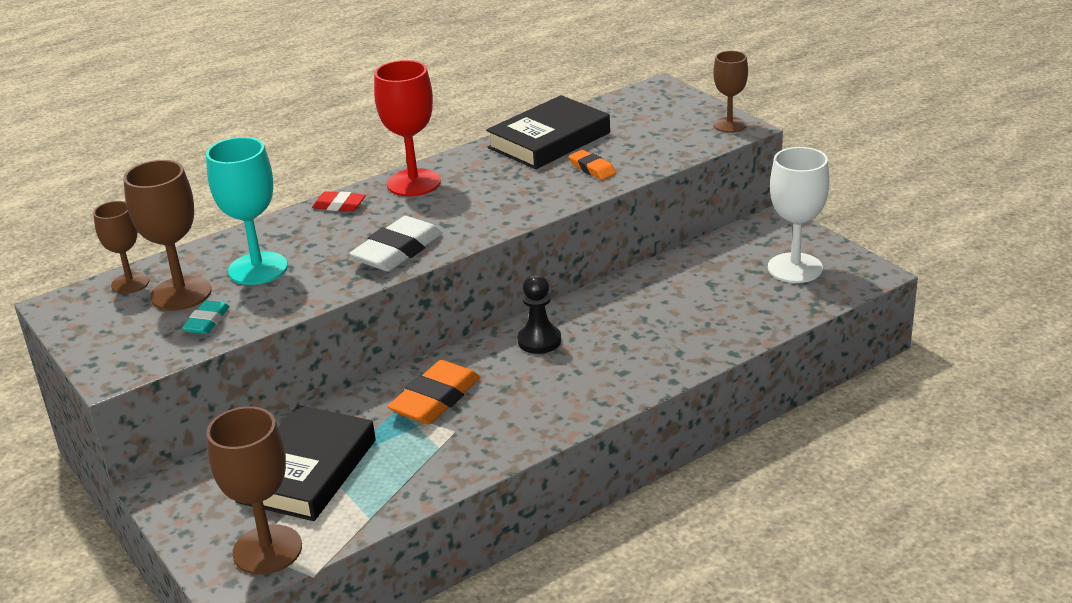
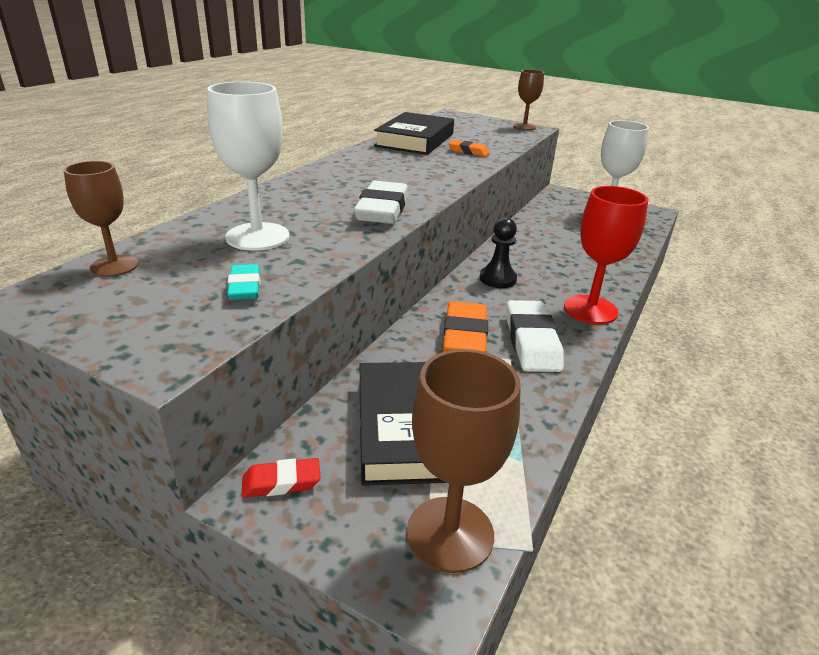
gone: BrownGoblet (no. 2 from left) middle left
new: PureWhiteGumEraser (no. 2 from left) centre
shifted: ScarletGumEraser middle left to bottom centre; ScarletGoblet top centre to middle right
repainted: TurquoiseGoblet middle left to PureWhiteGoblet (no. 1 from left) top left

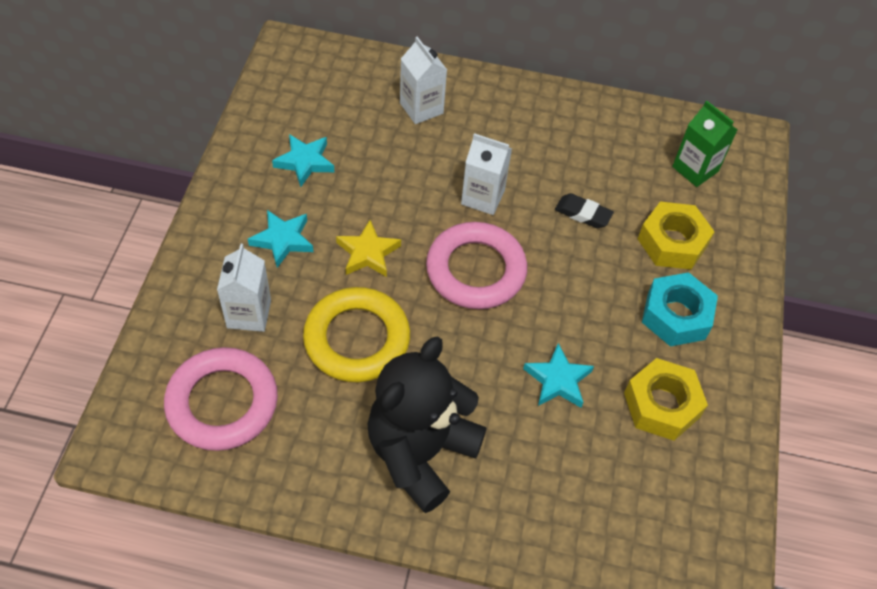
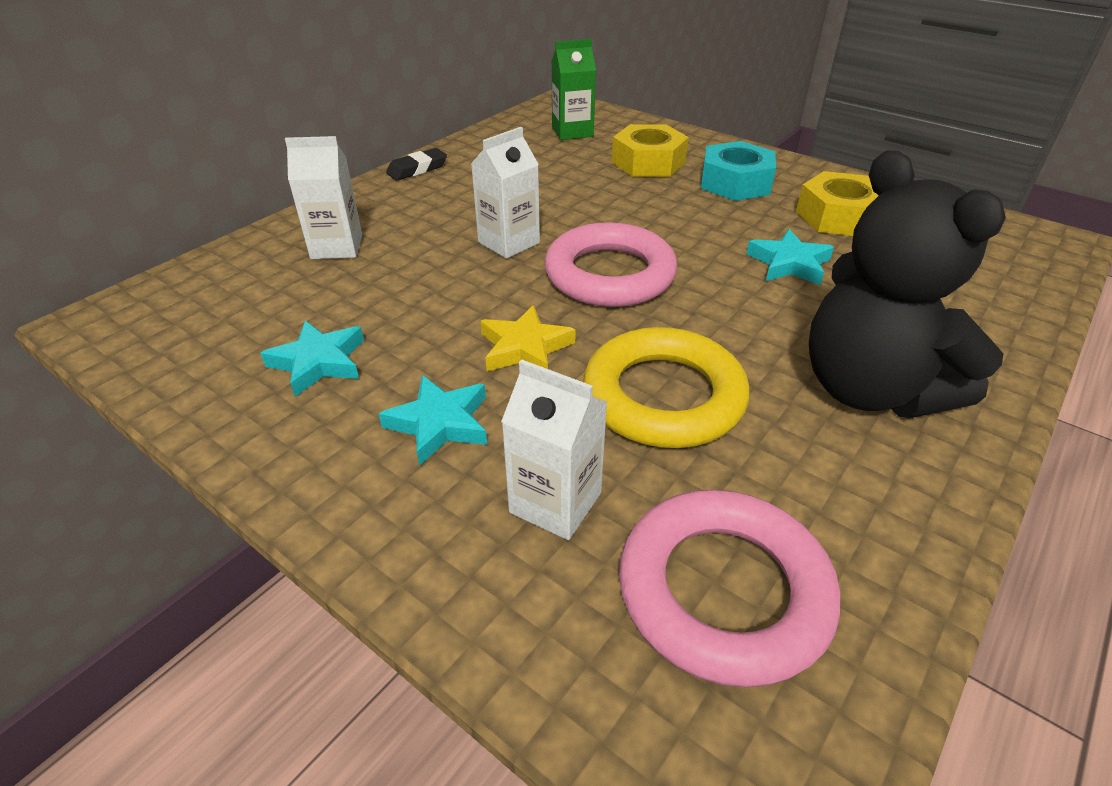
shifted: BlackGumEraser centre to top centre

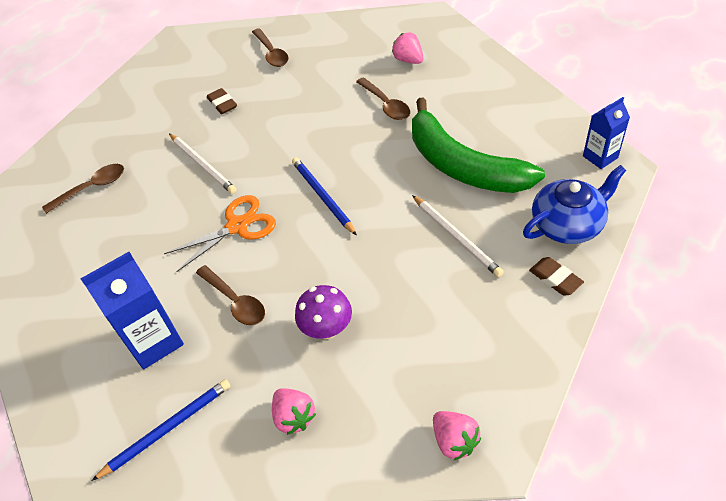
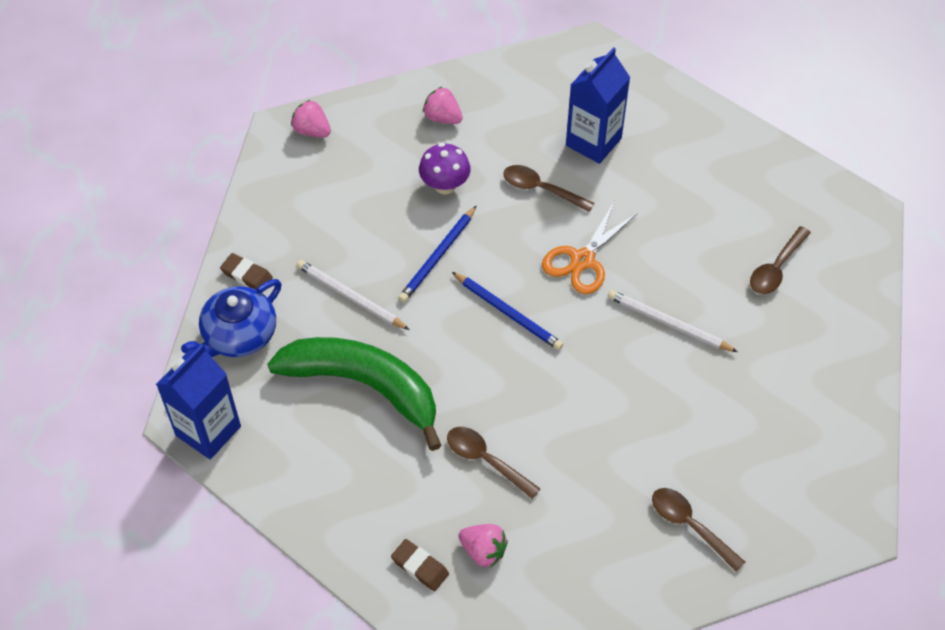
shifted: RoyalBlueLeadPencil (no. 1 from left) bottom left to centre; BrownGumEraser (no. 1 from left in the first image) top left to BrownGumEraser (no. 2 from left) bottom centre
scaled: RoyalBlueCarton (no. 2 from left in the first image) top right = middle left x1.61

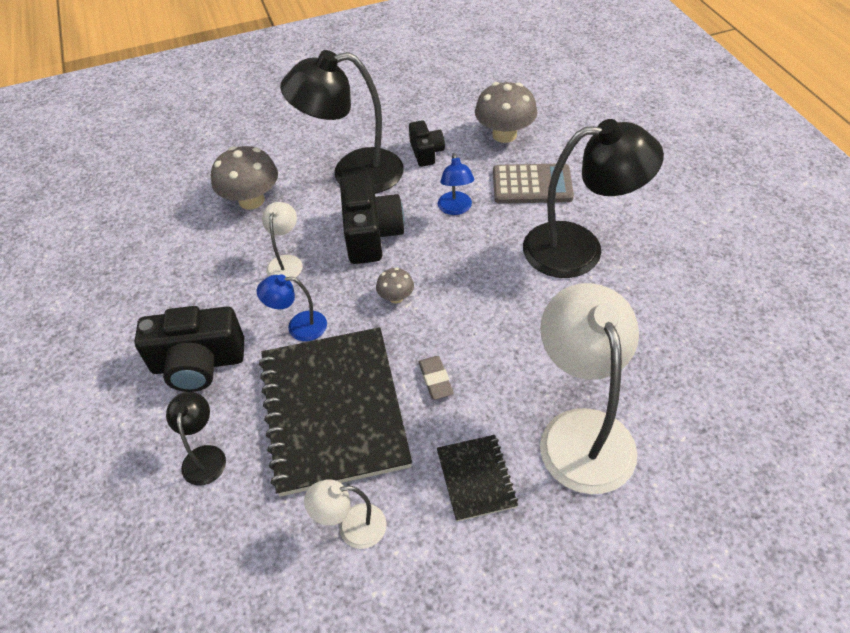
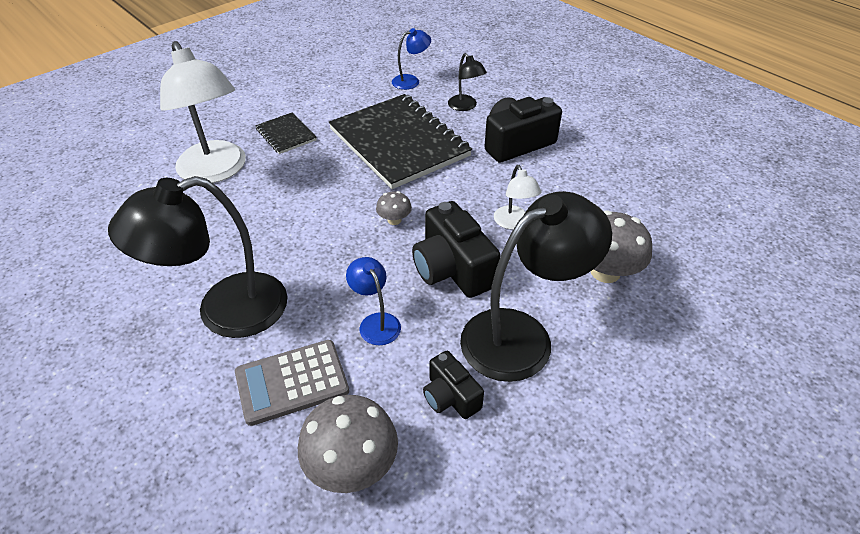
gone: PureWhiteReadingLamp (no. 2 from left) bottom centre; GrayGumEraser centre
shifted: RoyalBlueReadingLamp (no. 1 from left in the first image) centre to RoyalBlueReadingLamp (no. 2 from left) top centre

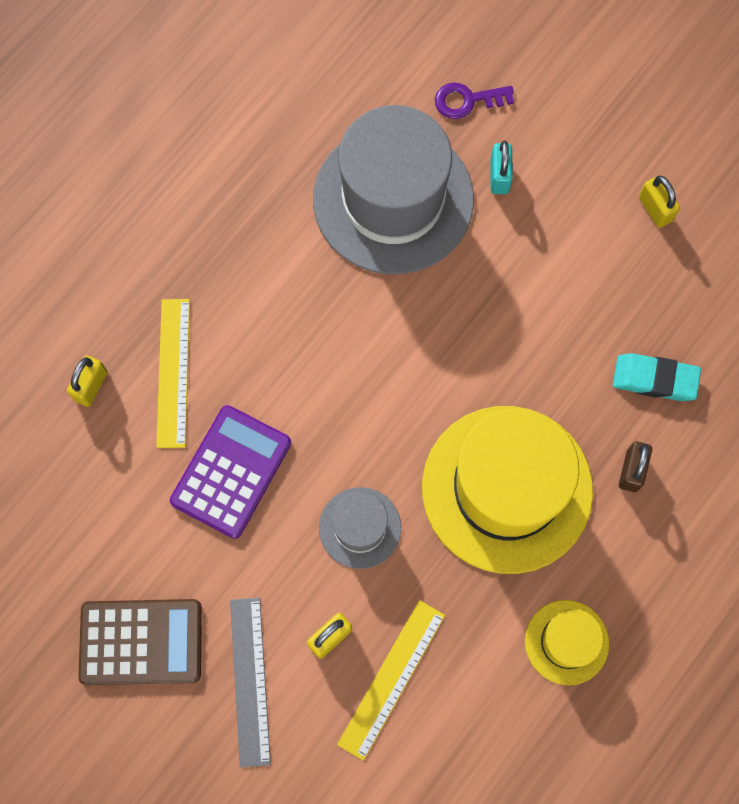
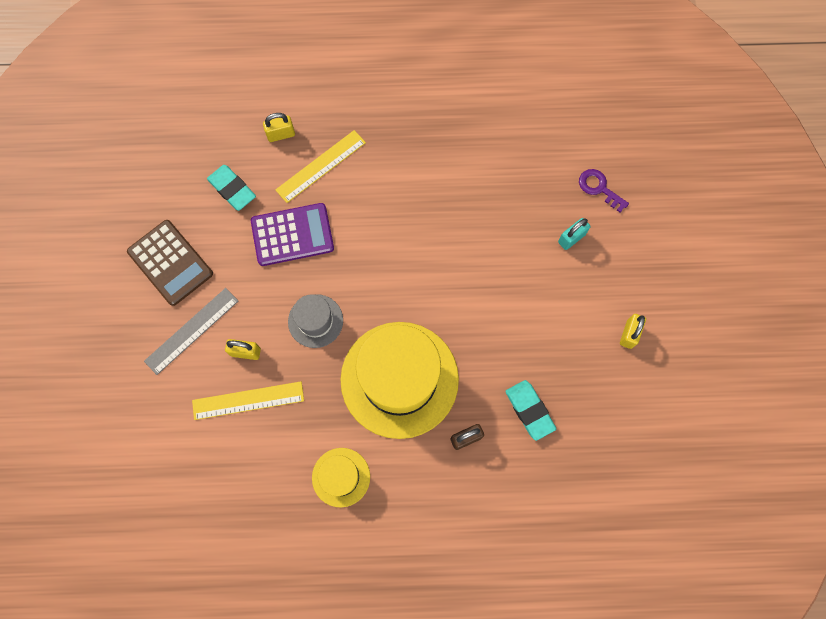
gone: GrayTallHat (no. 2 from left) top centre
new: TurquoiseGumEraser (no. 1 from left) top left

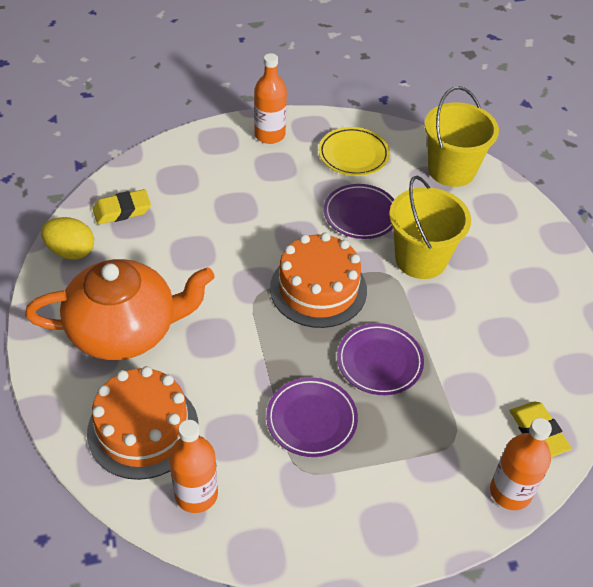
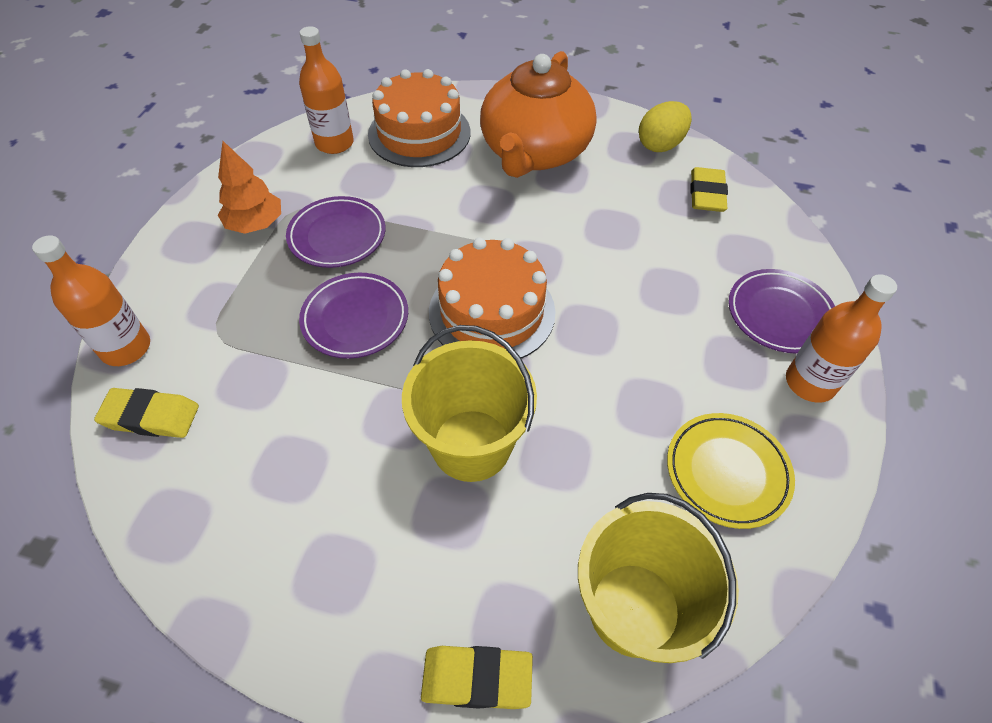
new: OrangeColouredFirTree top left; GoldenGumEraser (no. 2 from left) bottom centre
shifted: RoyalPurpleFlatDish (no. 2 from left in the first image) centre to RoyalPurpleFlatDish (no. 3 from left) middle right

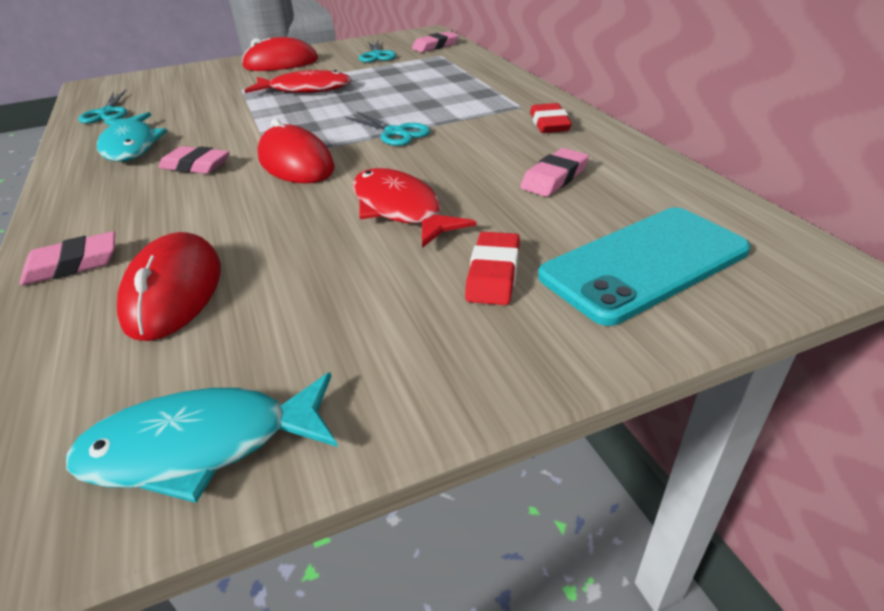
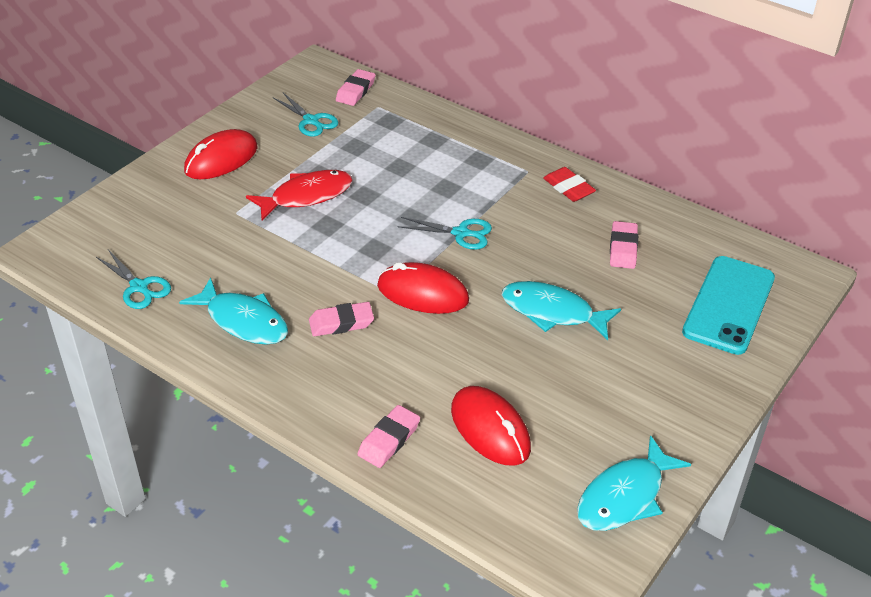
gone: ScarletGumEraser (no. 1 from left) centre
repainted: ScarletFish (no. 2 from left) centre to TurquoiseFish (no. 2 from left) centre

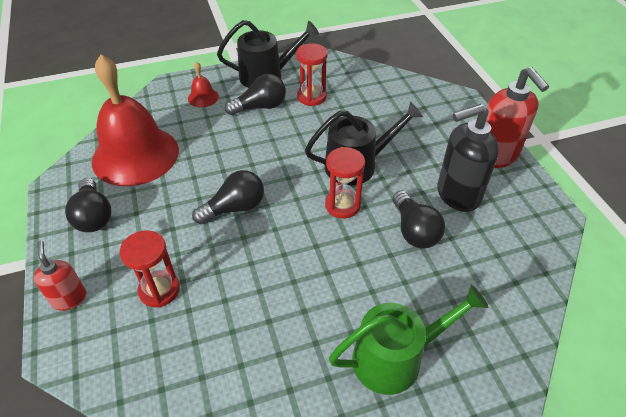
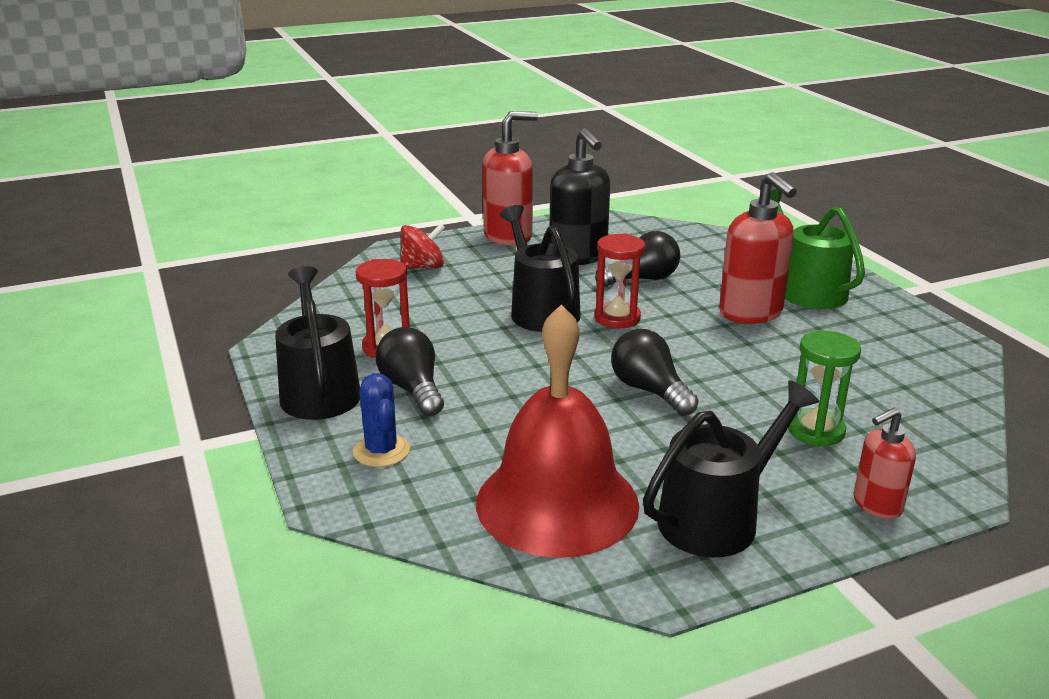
new: ScarletSpinningTop centre; ScarletPumpBottle (no. 2 from left) middle right
swapped: BlackLightbulb (no. 1 from left) middle left to BlackWateringCan (no. 3 from left) bottom right; ScarletBell (no. 2 from left) top left to RoyalBlueSaguaroCactus centre
repainted: ScarletSandTimer (no. 1 from left) middle left to LeafGreenSandTimer middle right

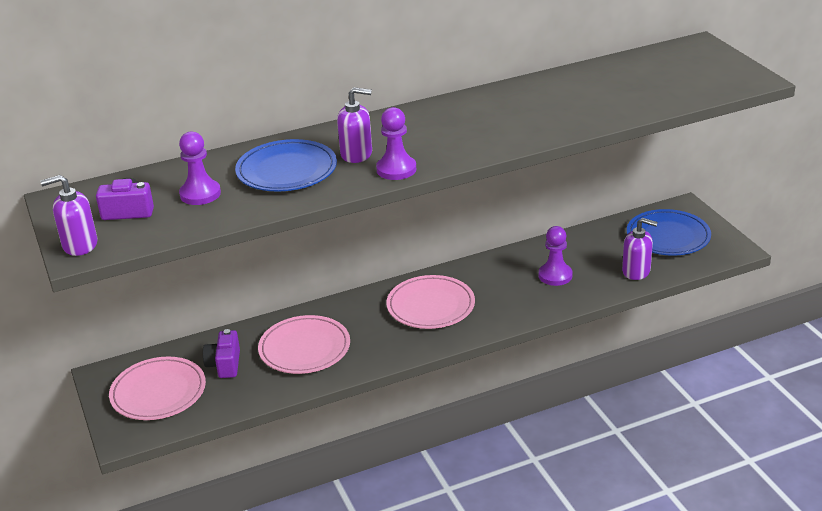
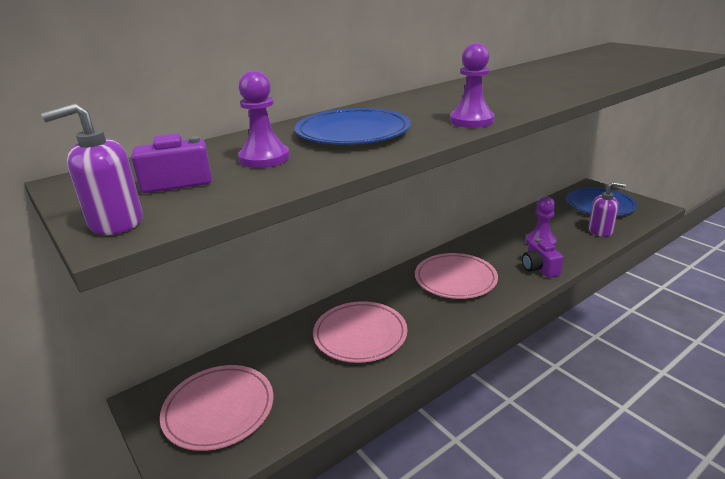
gone: RoyalPurplePumpBottle (no. 2 from left) top centre
shifted: RoyalPurpleCompactCamera (no. 2 from left) bottom left to middle right

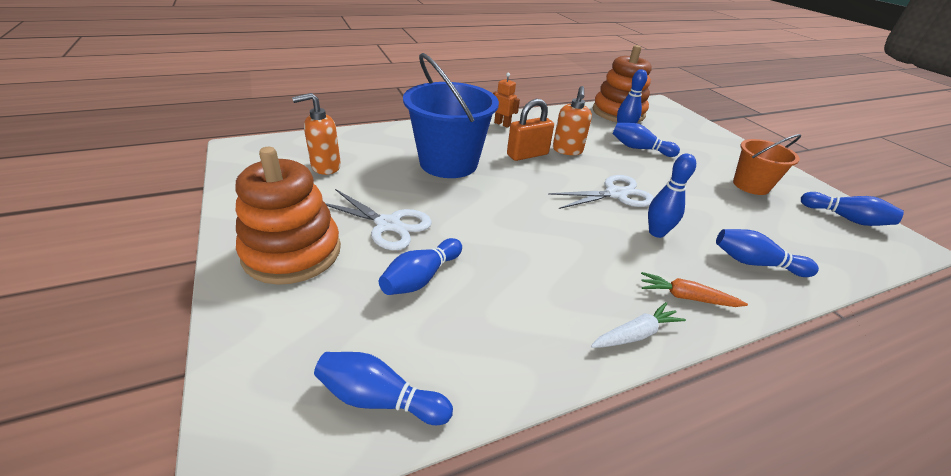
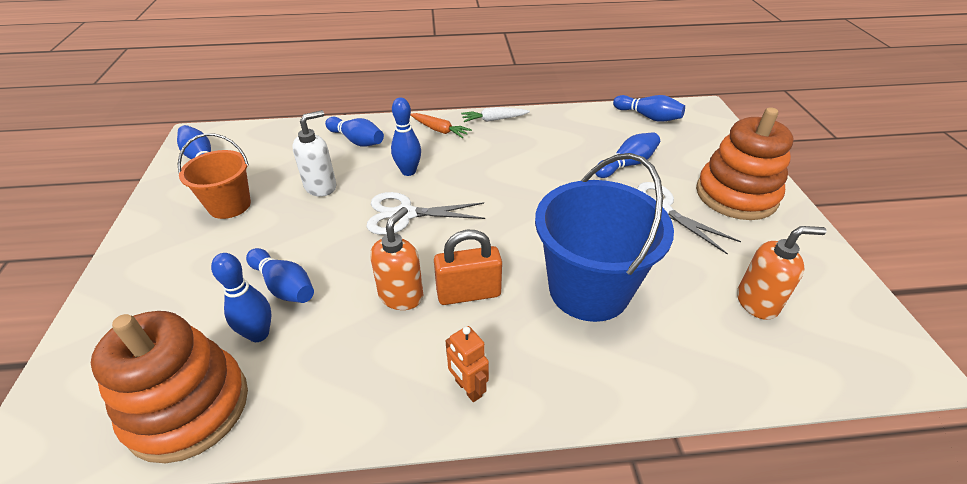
new: PureWhitePumpBottle top left

